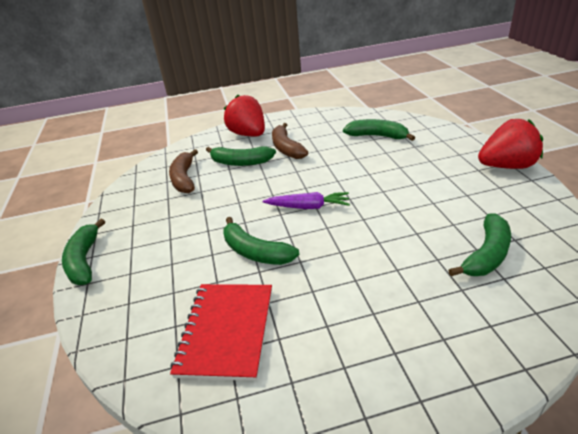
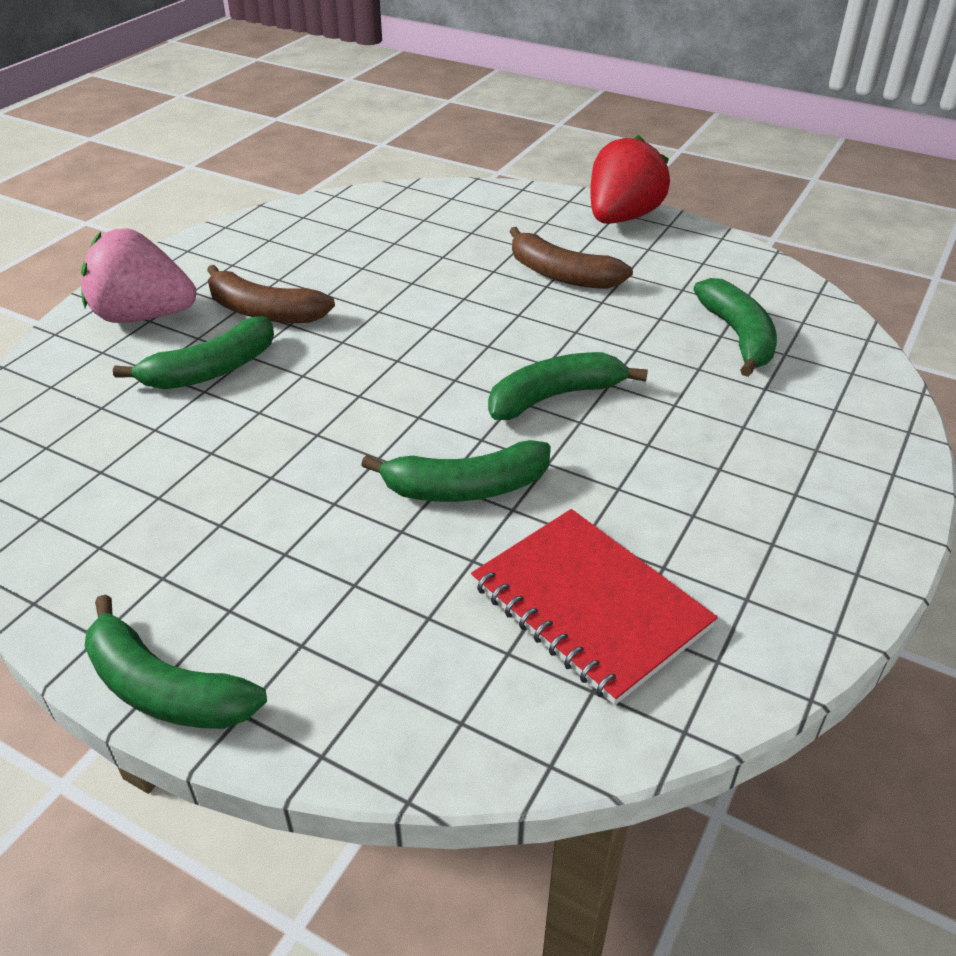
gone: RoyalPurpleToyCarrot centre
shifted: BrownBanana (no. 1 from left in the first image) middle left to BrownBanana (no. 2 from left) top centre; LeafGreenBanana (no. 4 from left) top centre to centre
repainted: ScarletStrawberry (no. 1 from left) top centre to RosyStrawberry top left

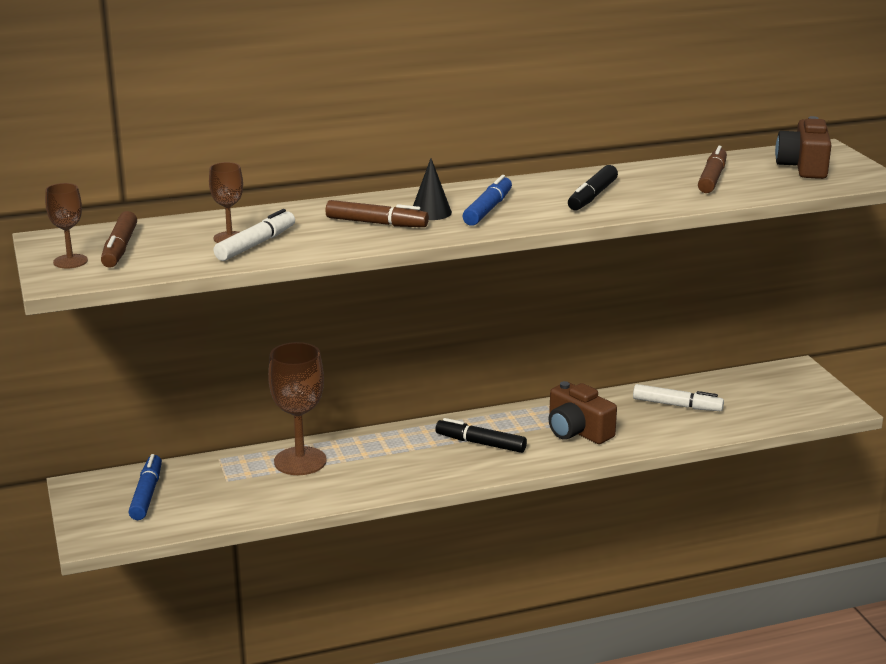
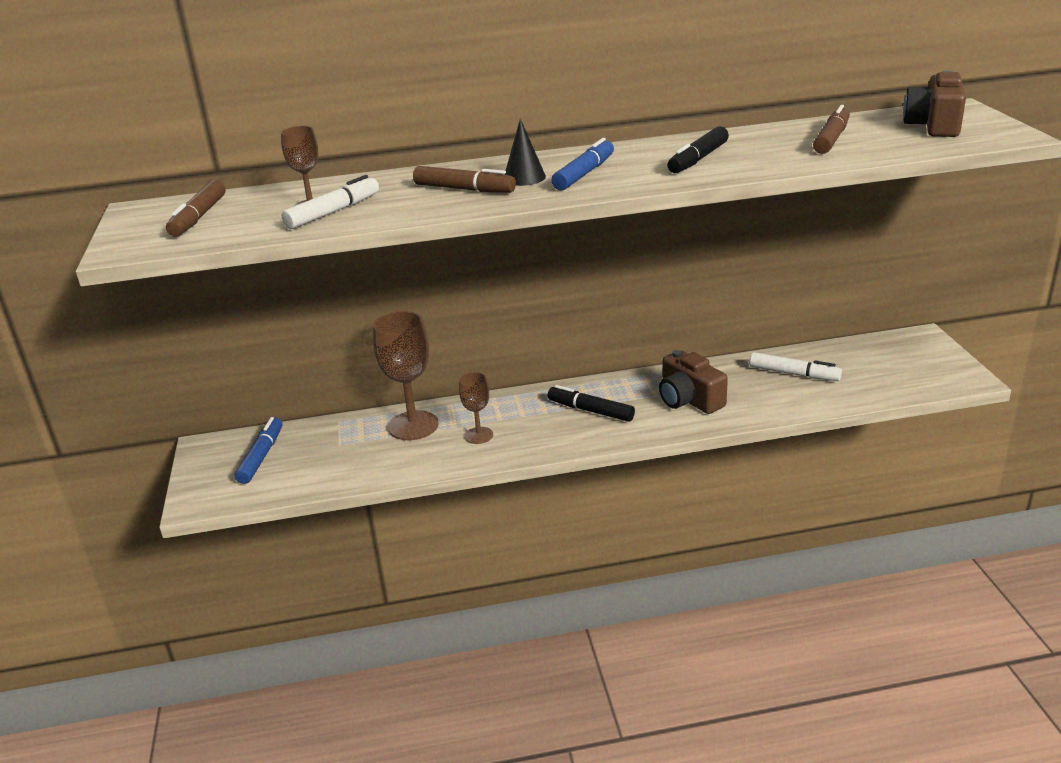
shifted: BrownGoblet (no. 1 from left in the first image) middle left to BrownGoblet (no. 3 from left) centre

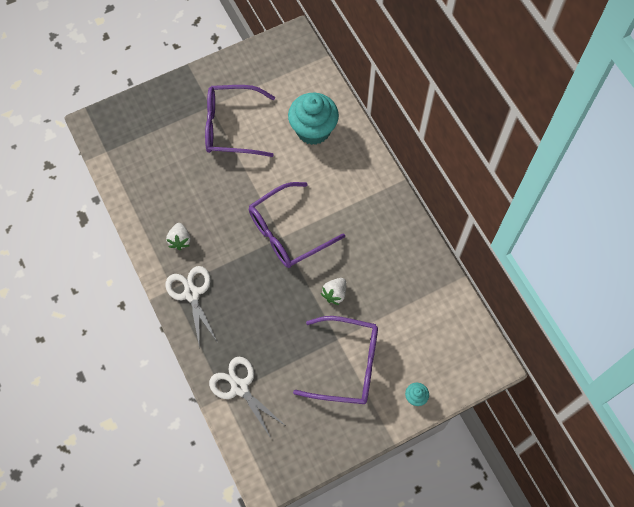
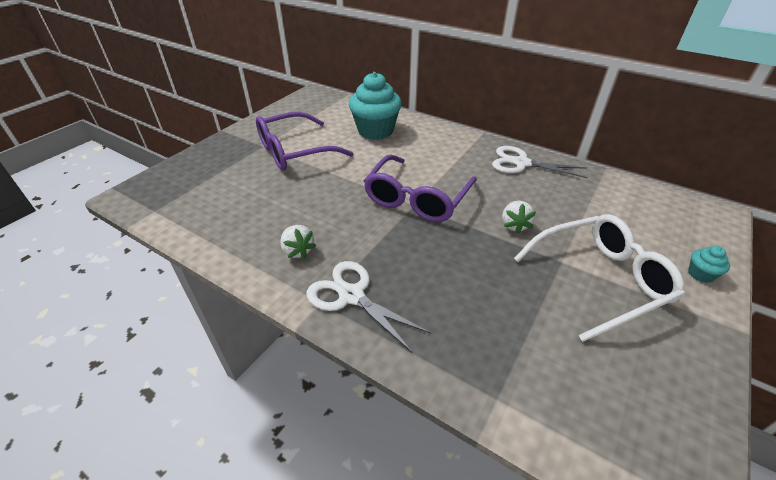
shifted: PureWhiteShears (no. 2 from left) bottom centre to middle right
repainted: RoyalPurpleGlasses (no. 3 from left) bottom centre to PureWhiteGlasses middle right

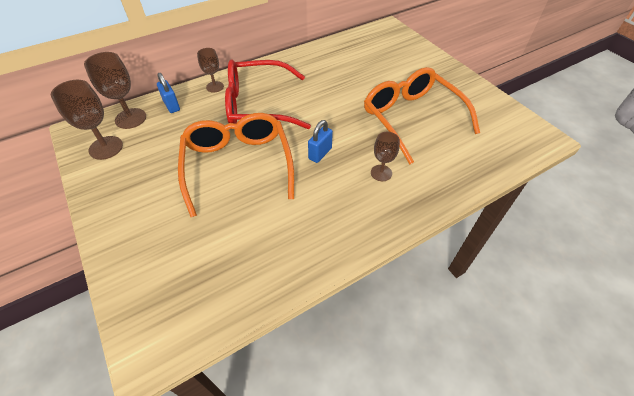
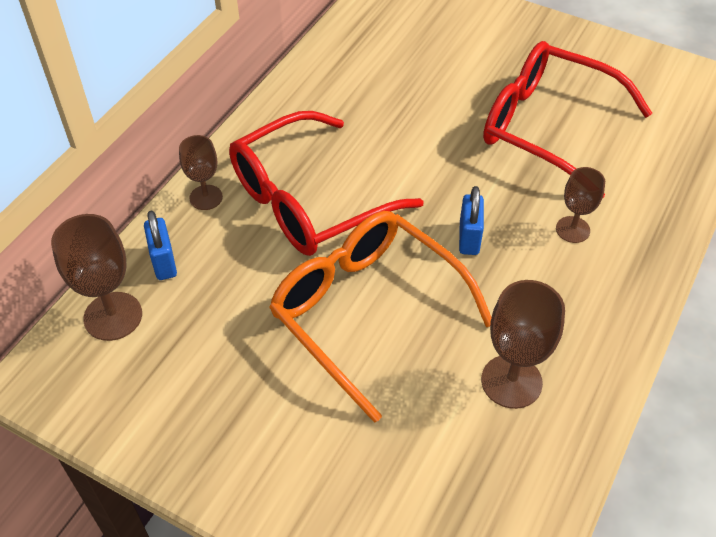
shifted: BrownGoblet (no. 1 from left in the first image) top left to BrownGoblet (no. 3 from left) middle right
repainted: OrangeColouredGlasses (no. 2 from left) top centre to ScarletGlasses (no. 2 from left) top right
rotated: RoyalBlueSmallLock (no. 1 from left) top left = middle left 45 degrees clockwise

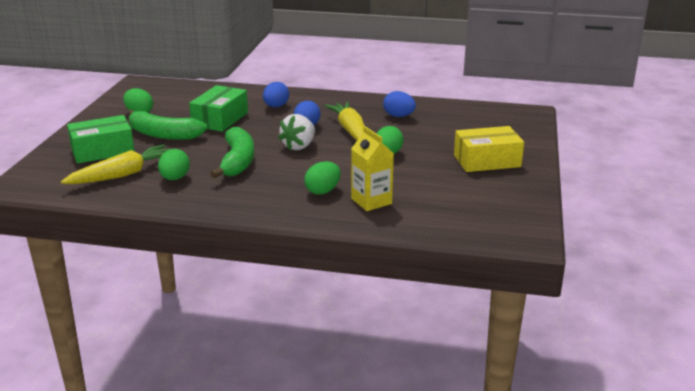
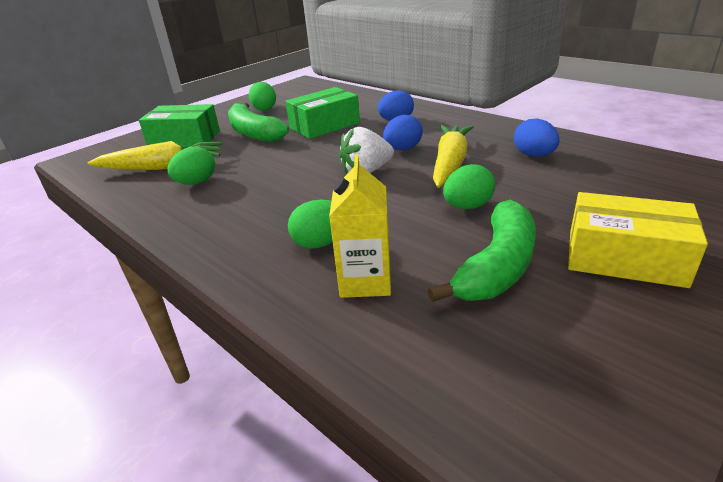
shifted: LeafGreenBanana (no. 2 from left) centre to middle right

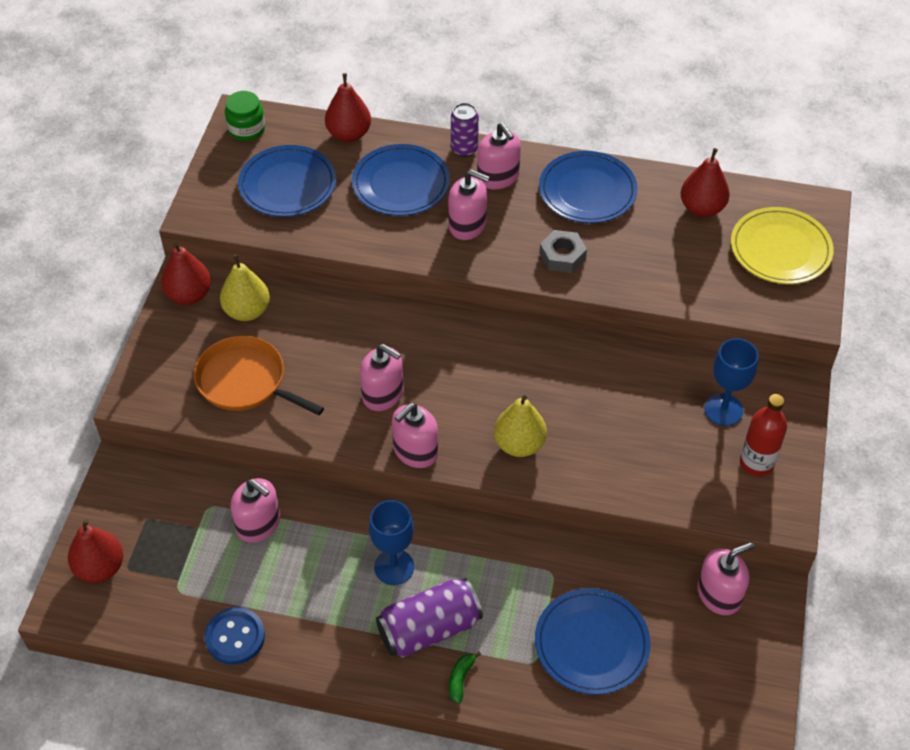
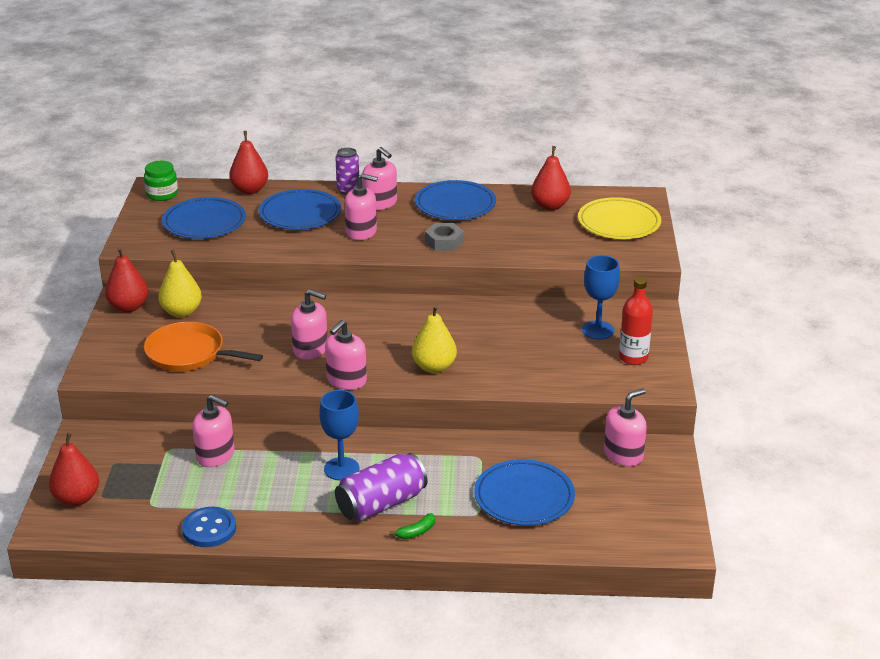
rotated: LeafGreenBanana bottom centre = bottom centre 135 degrees counterclockwise

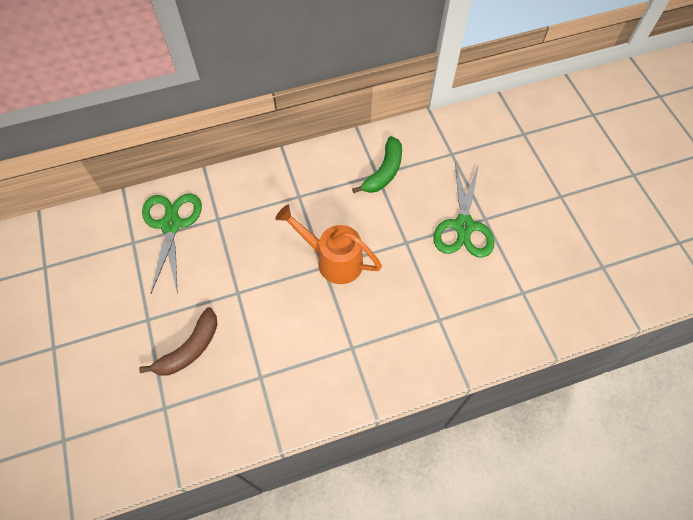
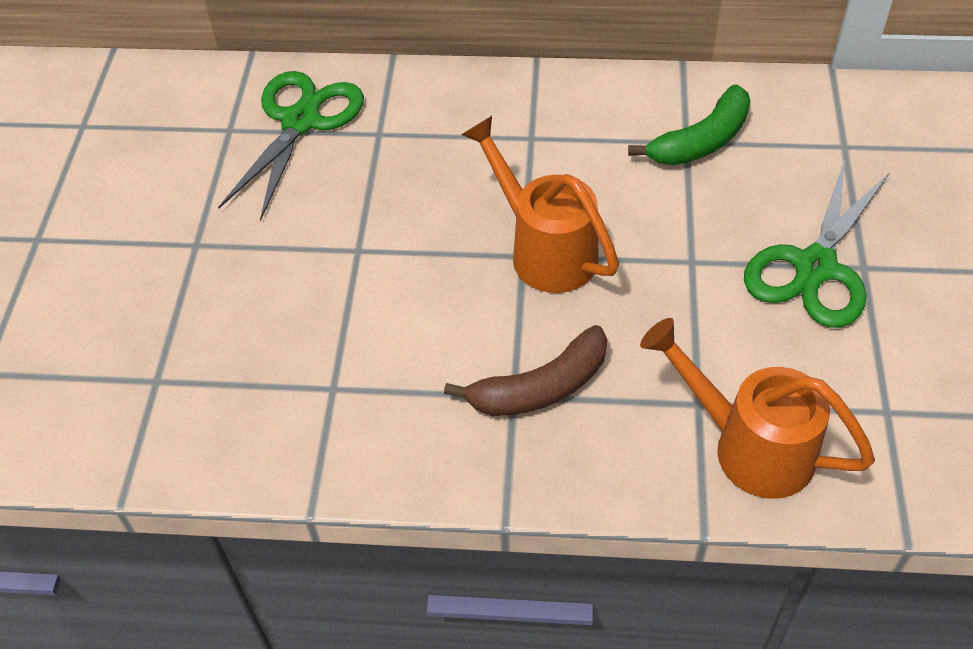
new: OrangeColouredWateringCan (no. 2 from left) middle right
shifted: BrownBanana middle left to centre

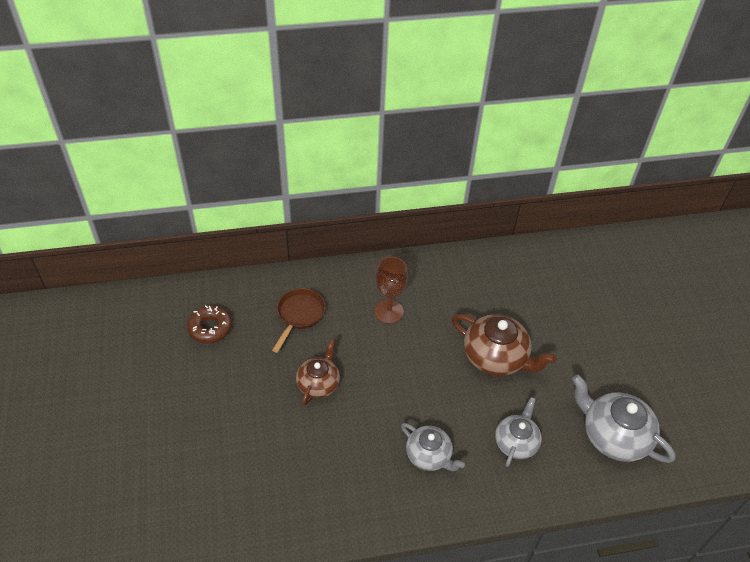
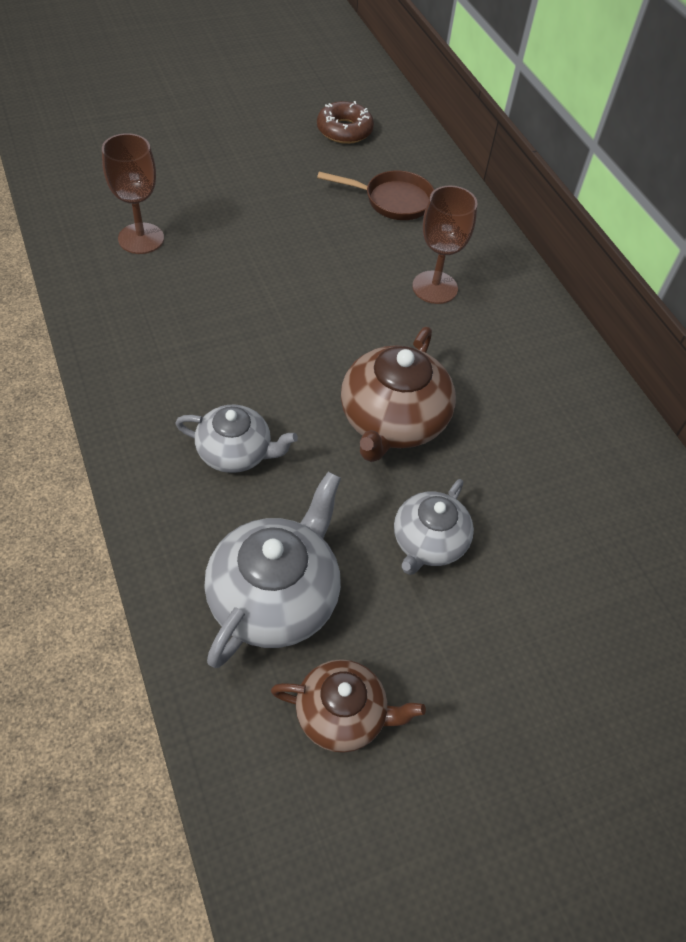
new: BrownGoblet (no. 1 from left) top left
shifted: BrownTeaPot (no. 1 from left) centre to bottom centre; GrayTeaPot (no. 1 from left in the first image) bottom centre to GrayTeaPot (no. 3 from left) centre

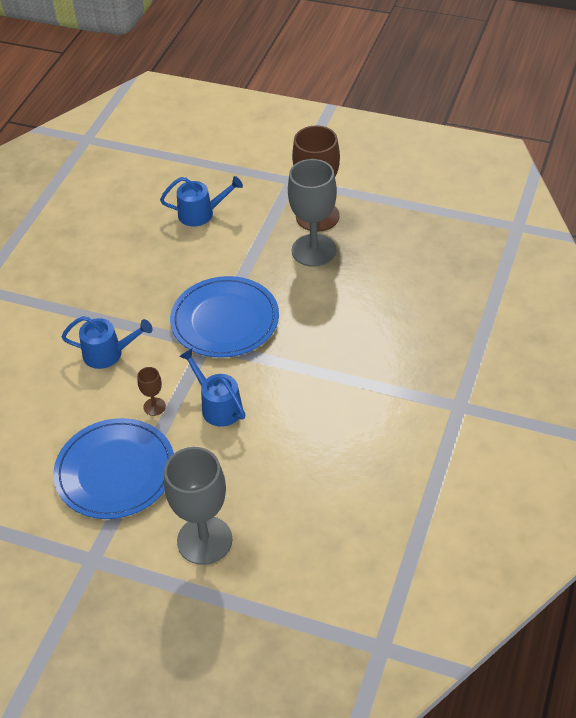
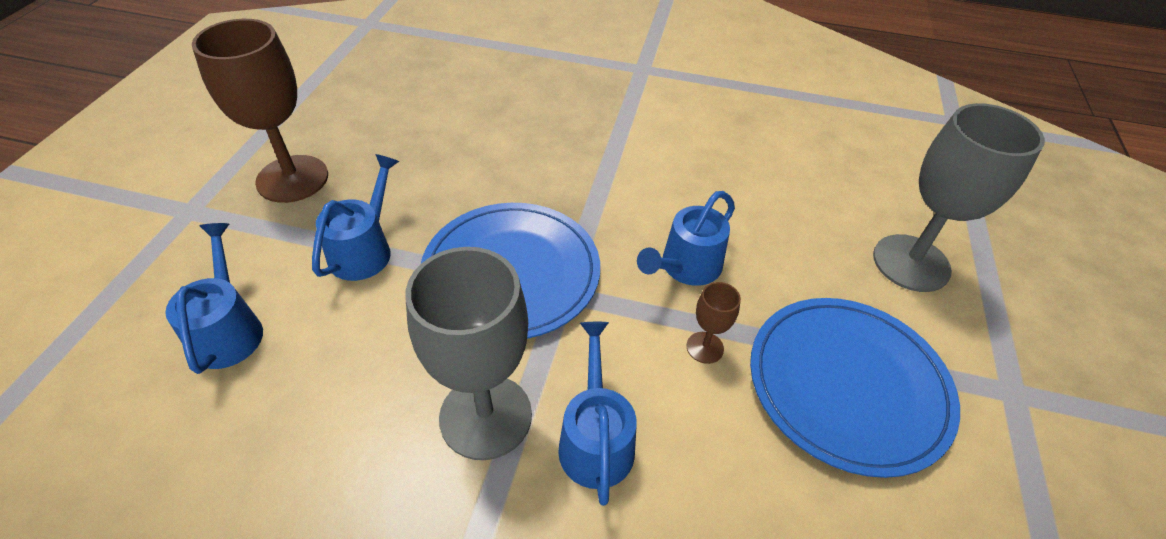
new: RoyalBlueWateringCan (no. 2 from left) middle left
shifted: GrayGoblet (no. 2 from left in the first image) top centre to GrayGoblet (no. 1 from left) centre

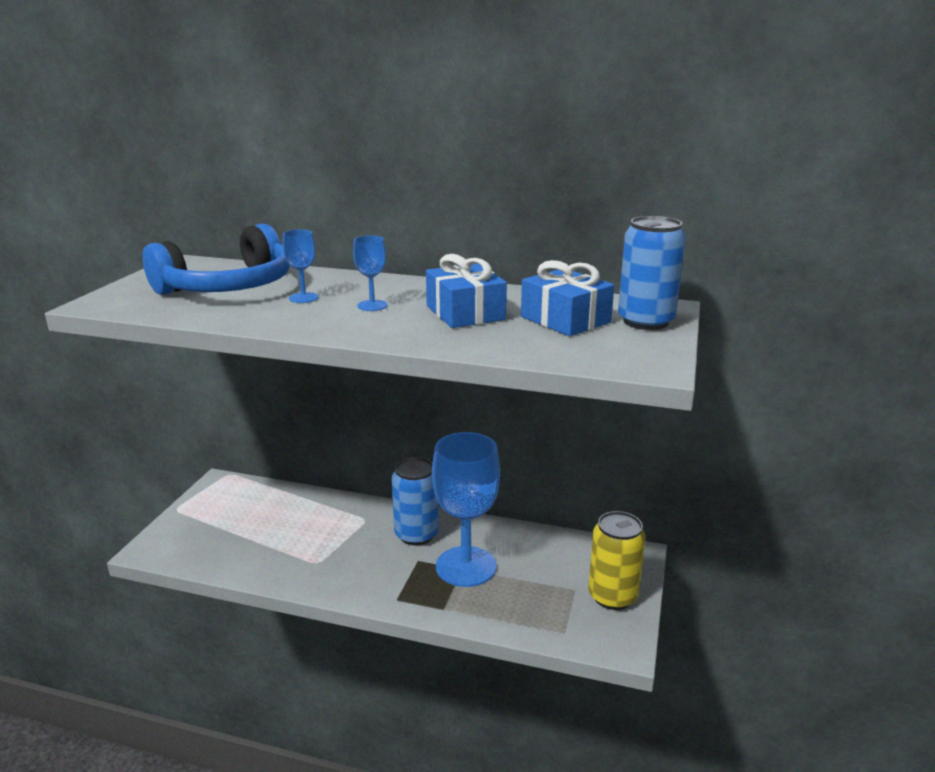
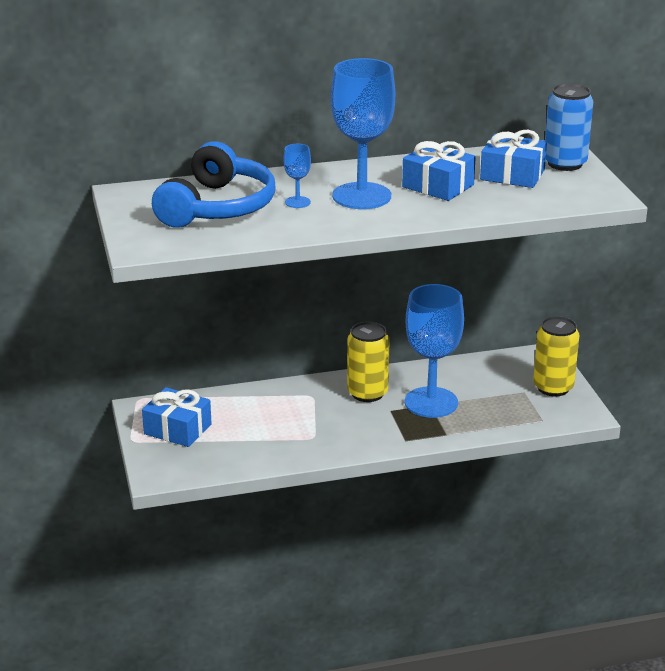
new: RoyalBlueGift (no. 1 from left) middle left
repainted: RoyalBlueTin (no. 1 from left) centre to GoldenTin (no. 1 from left) centre
scaled: RoyalBlueGoblet (no. 2 from left) centre = top centre x2.32

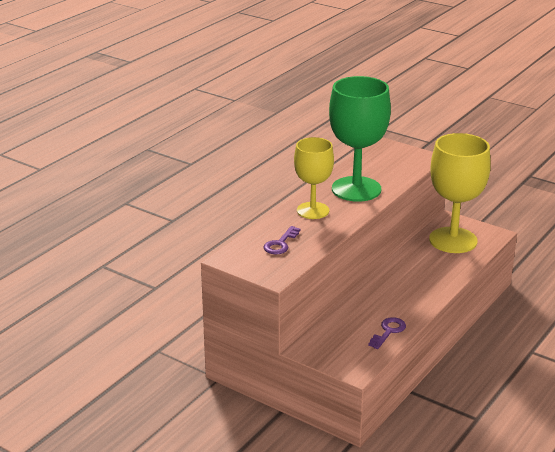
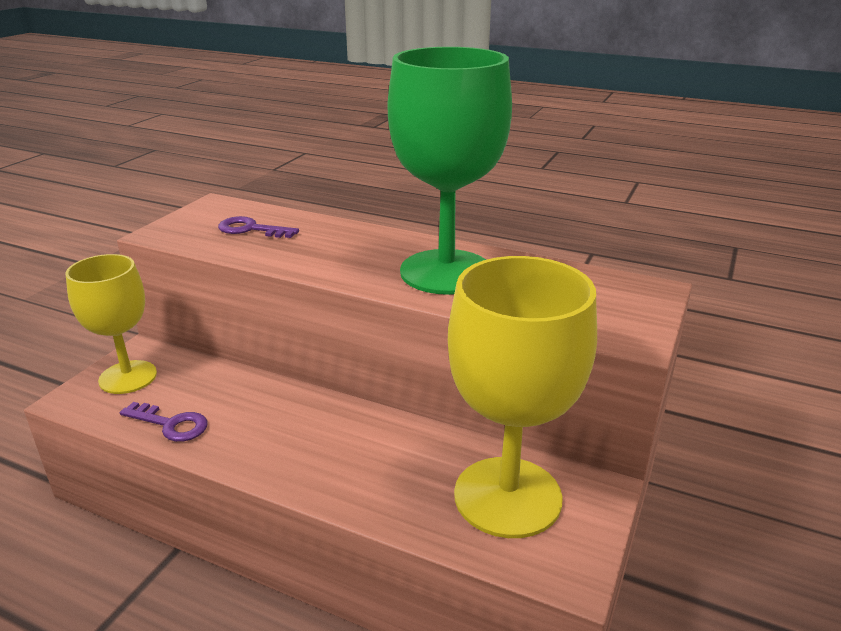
shifted: GoldenGoblet (no. 1 from left) centre to middle left

